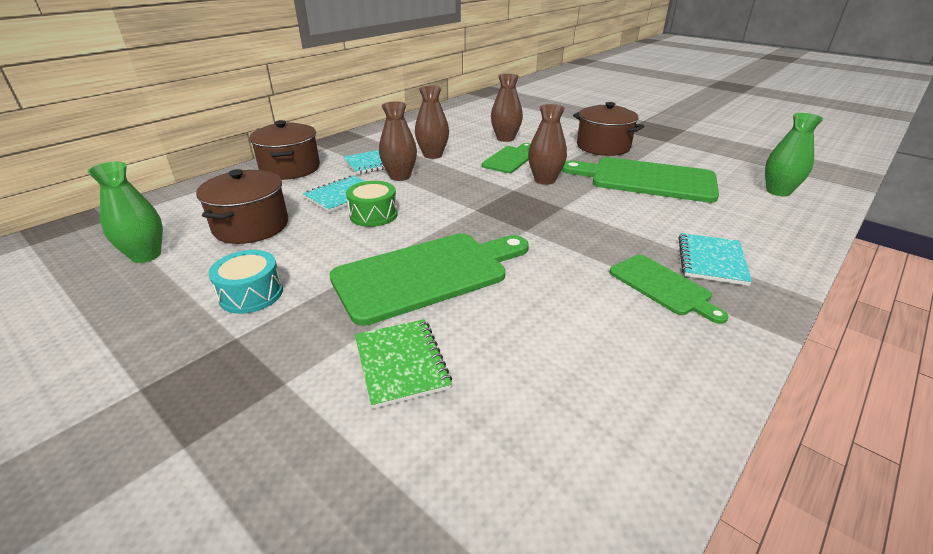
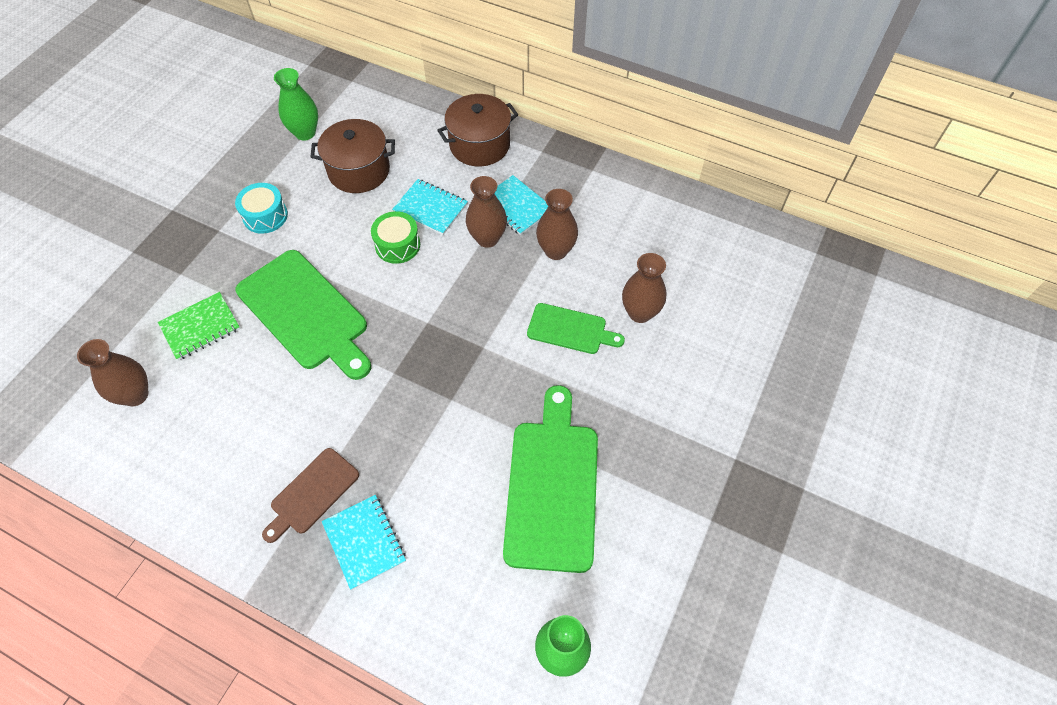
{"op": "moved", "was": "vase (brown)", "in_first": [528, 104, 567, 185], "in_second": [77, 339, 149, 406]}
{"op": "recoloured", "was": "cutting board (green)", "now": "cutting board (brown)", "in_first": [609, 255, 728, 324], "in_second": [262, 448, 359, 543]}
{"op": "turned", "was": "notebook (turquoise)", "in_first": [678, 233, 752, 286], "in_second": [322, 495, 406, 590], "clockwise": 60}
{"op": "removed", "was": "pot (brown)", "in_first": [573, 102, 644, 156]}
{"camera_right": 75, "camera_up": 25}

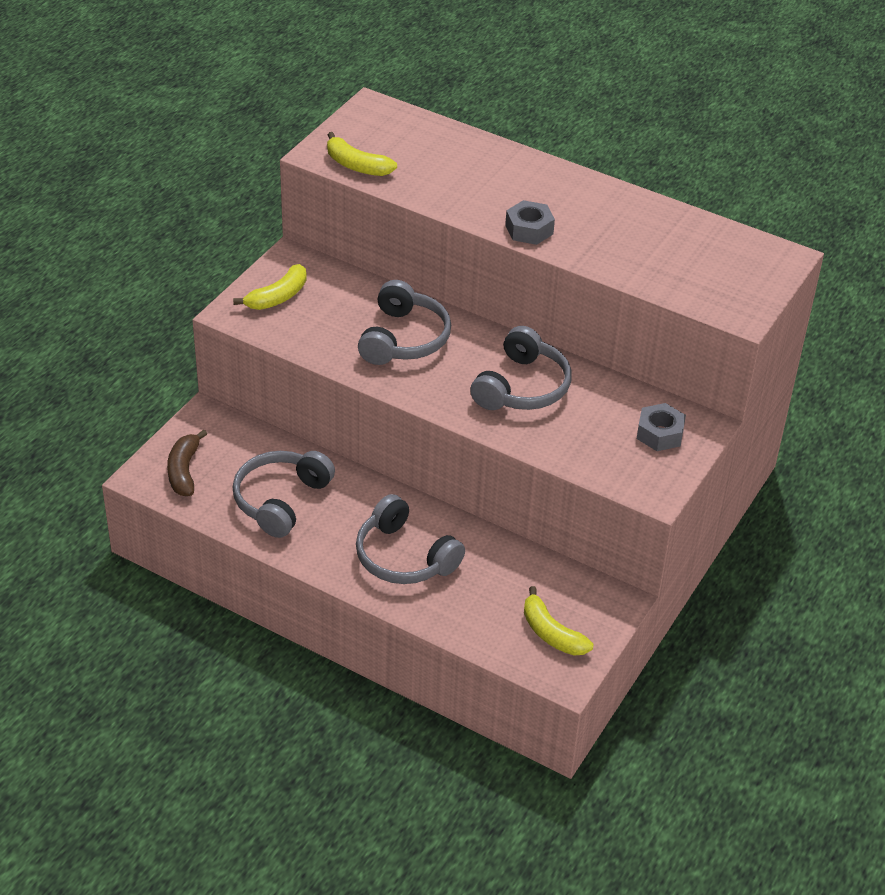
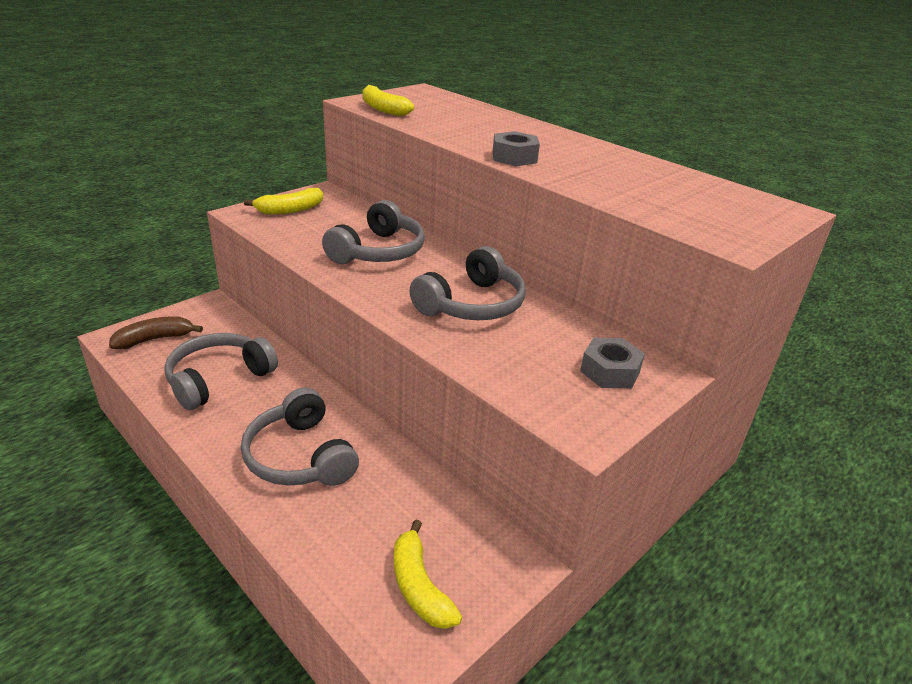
{"op": "turned", "was": "banana (brown)", "in_first": [167, 430, 207, 496], "in_second": [109, 316, 203, 350], "clockwise": 45}
{"camera_right": 15, "camera_up": -10}

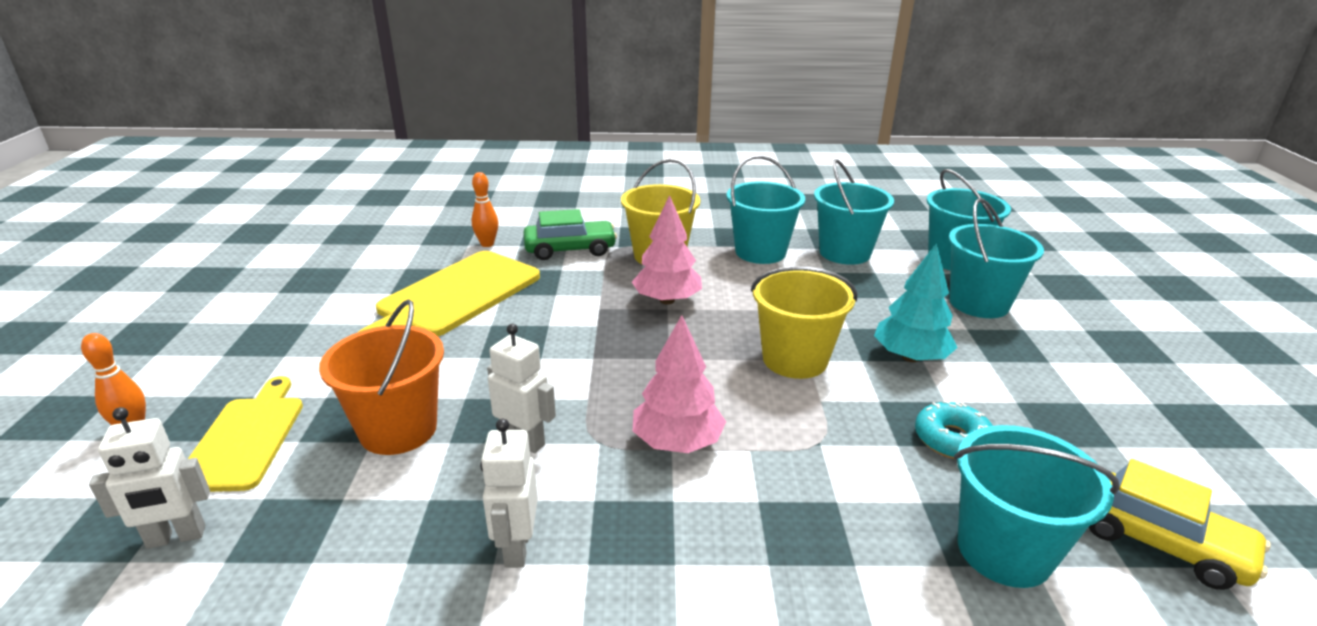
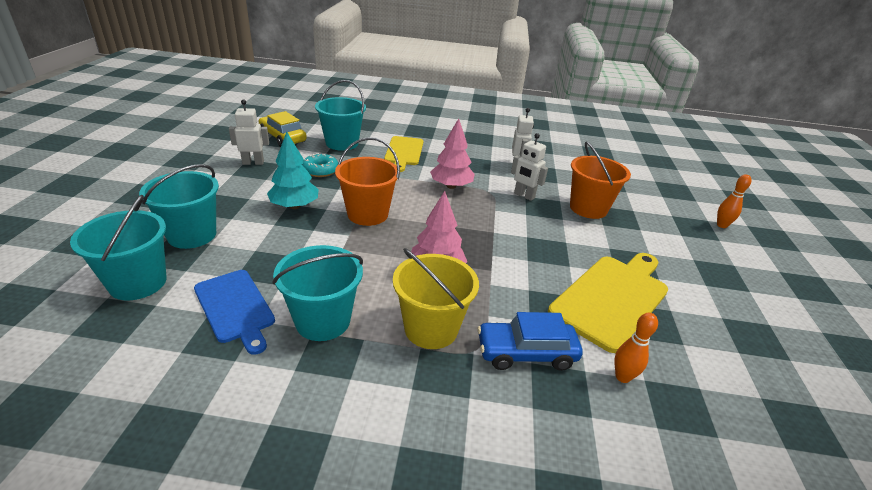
{"op": "replaced", "was": "bucket (turquoise)", "now": "cutting board (blue)", "in_first": [814, 159, 894, 265], "in_second": [194, 270, 275, 355]}
{"op": "moved", "was": "robot (white)", "in_first": [89, 407, 210, 549], "in_second": [229, 99, 269, 165]}
{"op": "recoloured", "was": "bucket (yellow)", "now": "bucket (orange)", "in_first": [751, 266, 857, 379], "in_second": [335, 137, 400, 226]}
{"op": "moved", "was": "cutting board (yellow)", "in_first": [188, 376, 303, 492], "in_second": [384, 136, 423, 172]}
{"op": "recoloured", "was": "car (green)", "now": "car (blue)", "in_first": [523, 209, 617, 260], "in_second": [477, 312, 583, 371]}
{"camera_right": -175, "camera_up": 5}

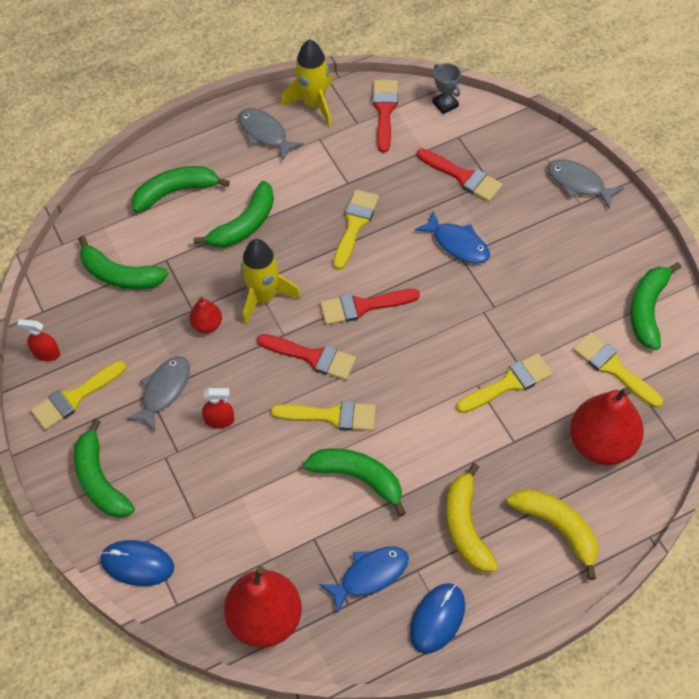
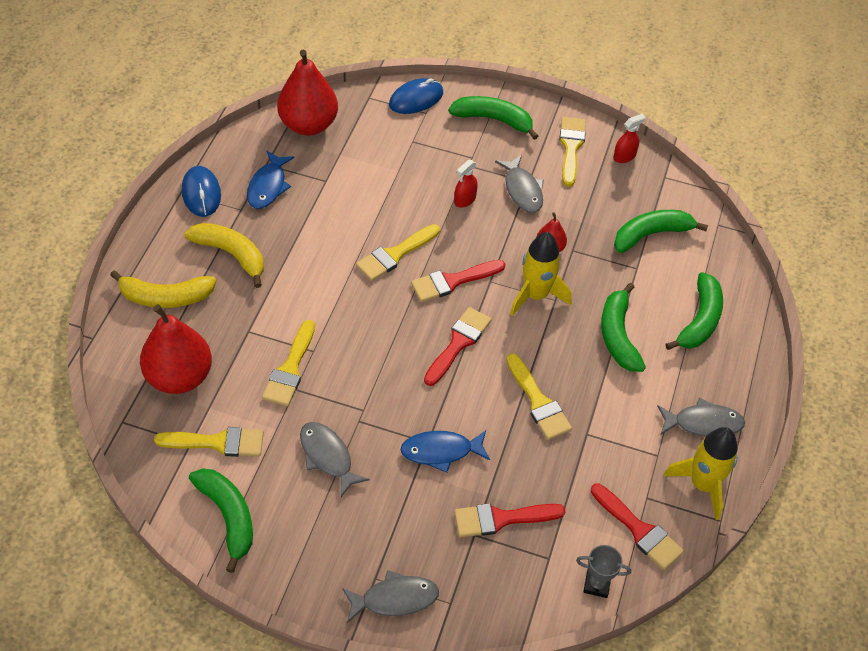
{"op": "added", "now": "fish (grey)", "in_second": [300, 422, 370, 497]}
{"op": "removed", "was": "banana (green)", "in_first": [303, 448, 406, 517]}
{"camera_right": 130, "camera_up": -5}

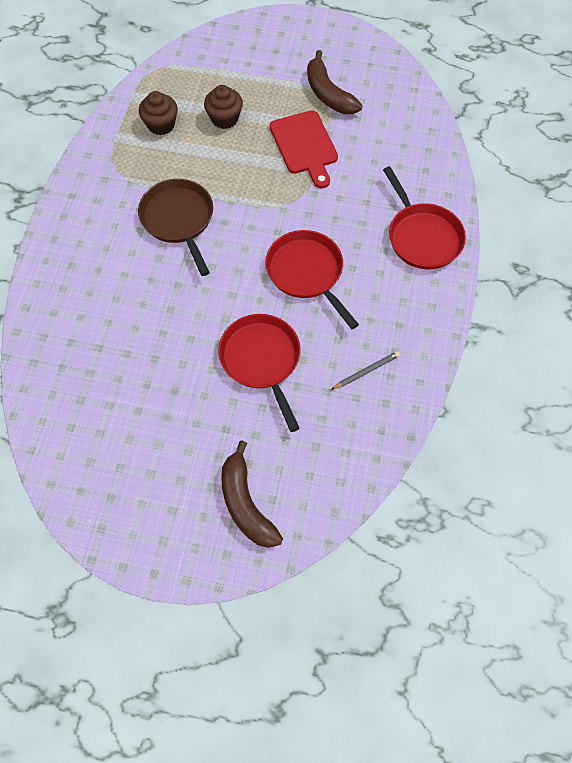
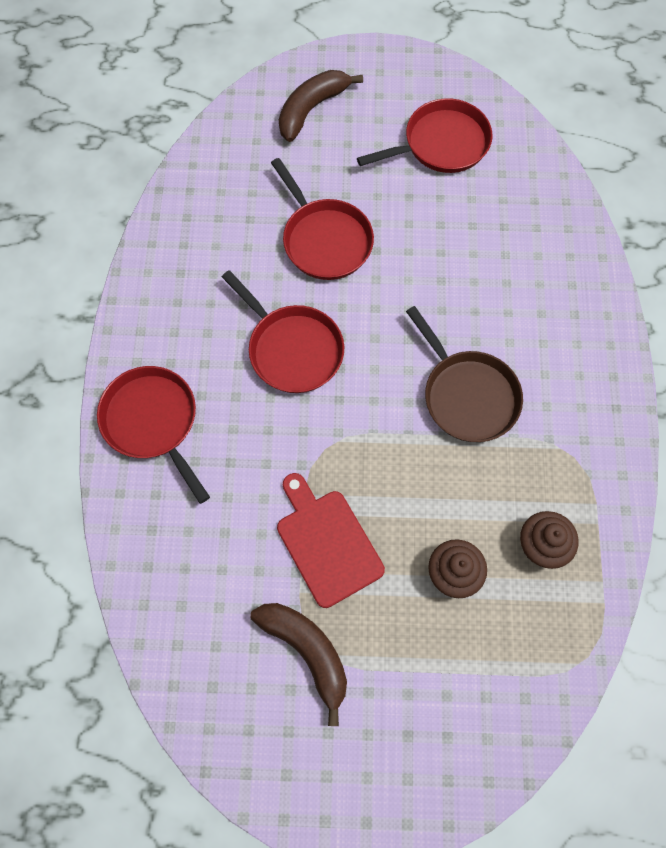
{"op": "turned", "was": "banana (brown)", "in_first": [221, 440, 283, 548], "in_second": [279, 70, 363, 142], "clockwise": -105}
{"op": "added", "now": "pan (red)", "in_second": [357, 98, 493, 173]}
{"op": "removed", "was": "pencil (grey)", "in_first": [331, 351, 400, 390]}
{"camera_right": 170, "camera_up": 5}

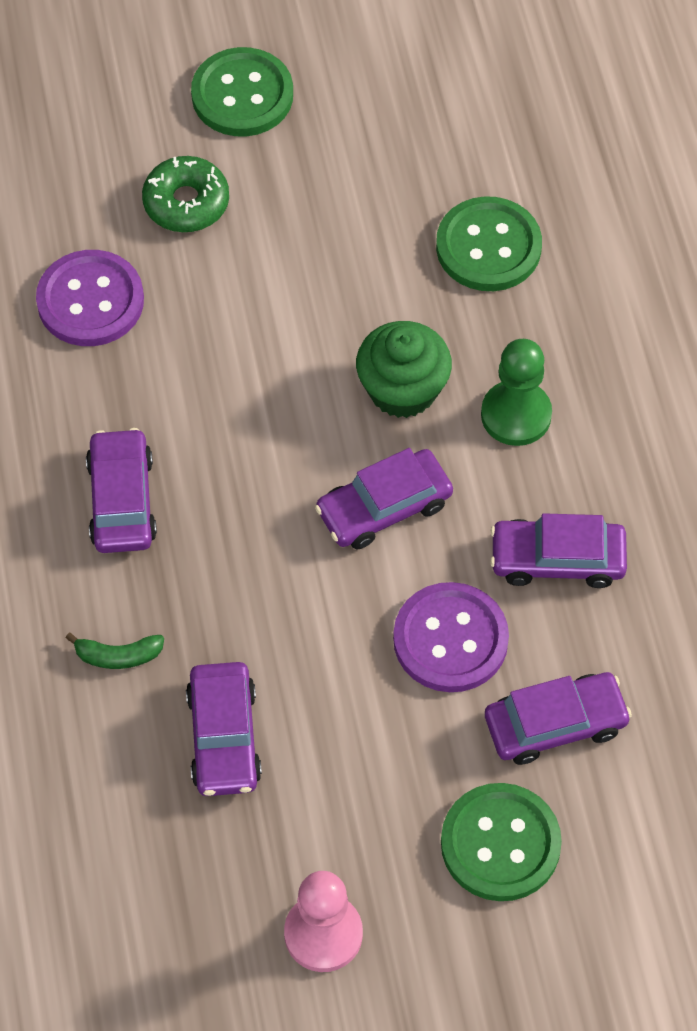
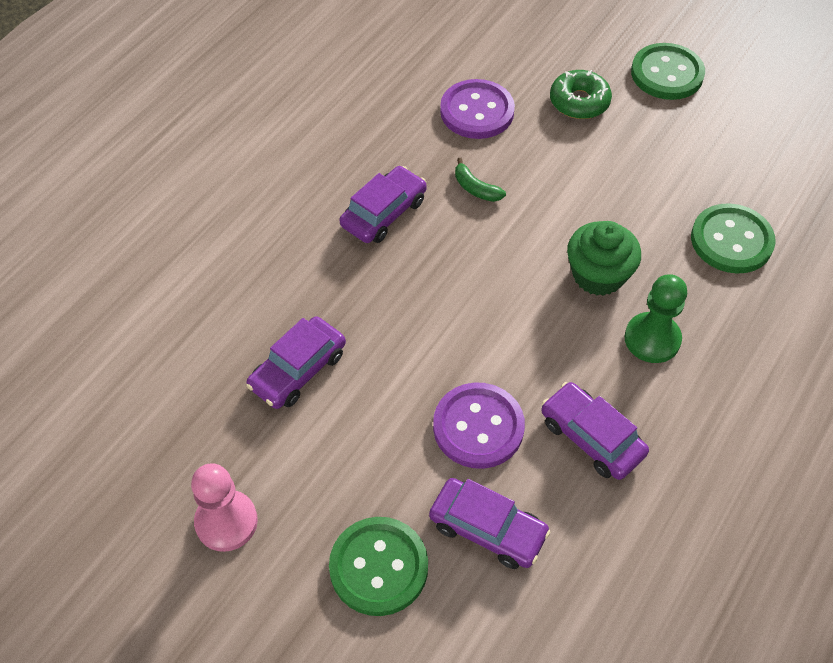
{"op": "moved", "was": "banana (green)", "in_first": [66, 633, 164, 669], "in_second": [455, 158, 506, 202]}
{"op": "removed", "was": "car (purple)", "in_first": [315, 448, 453, 549]}
{"camera_right": 45, "camera_up": -5}

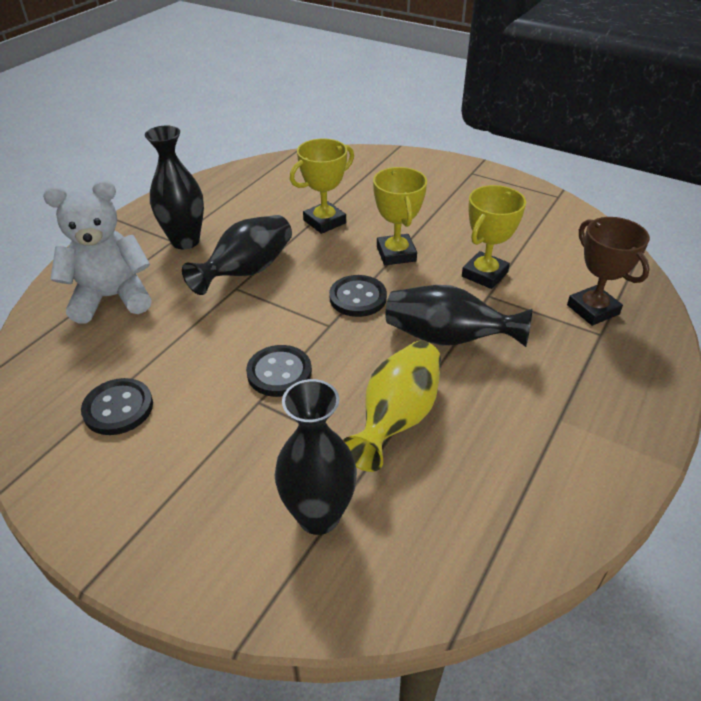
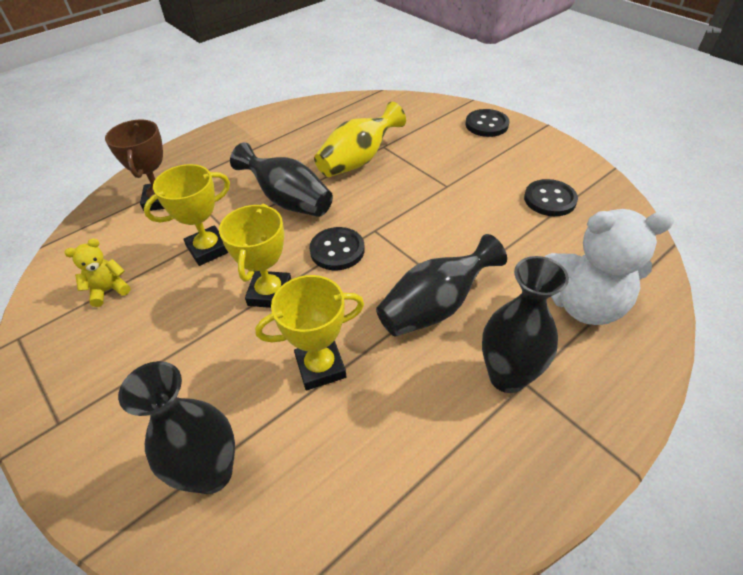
{"op": "added", "now": "teddy bear (yellow)", "in_second": [64, 239, 131, 307]}
{"op": "moved", "was": "vase (black)", "in_first": [275, 379, 357, 535], "in_second": [118, 361, 235, 494]}
{"op": "moved", "was": "button (black)", "in_first": [246, 345, 312, 397], "in_second": [466, 109, 509, 137]}
{"camera_right": -160, "camera_up": 5}

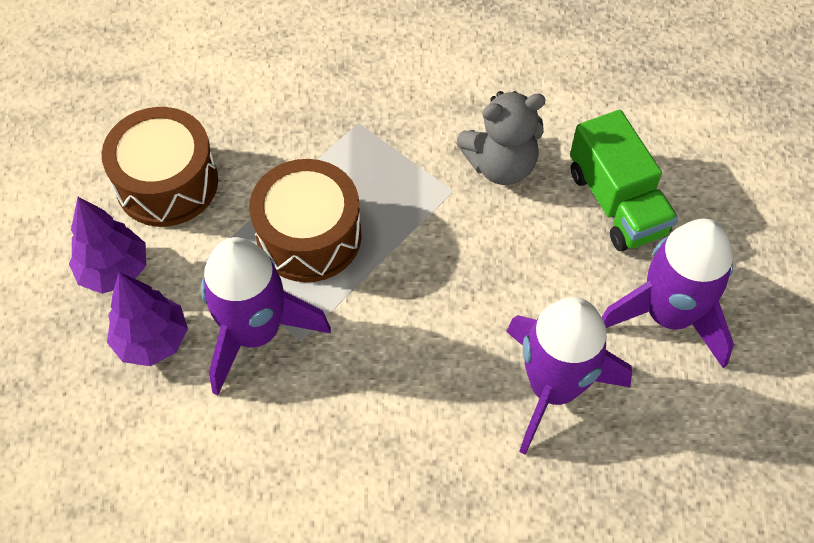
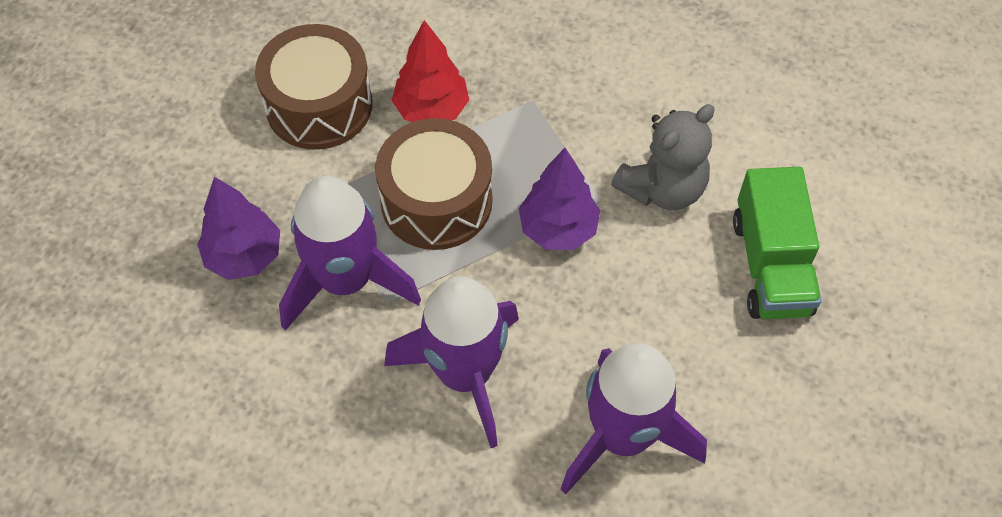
{"op": "moved", "was": "rocket (purple)", "in_first": [602, 218, 734, 368], "in_second": [384, 276, 519, 448]}
{"op": "added", "now": "tree (red)", "in_second": [392, 20, 469, 122]}
{"op": "moved", "was": "tree (purple)", "in_first": [69, 197, 146, 294], "in_second": [519, 148, 601, 250]}
{"op": "turned", "was": "teddy bear (grey)", "in_first": [456, 91, 546, 185], "in_second": [611, 104, 715, 210], "clockwise": -45}
{"camera_right": 20, "camera_up": 0}

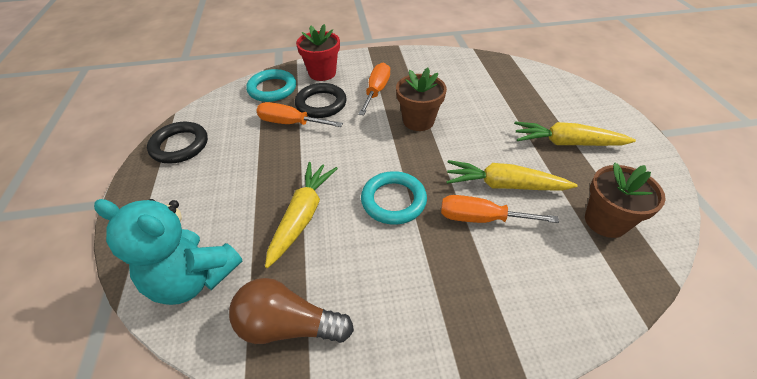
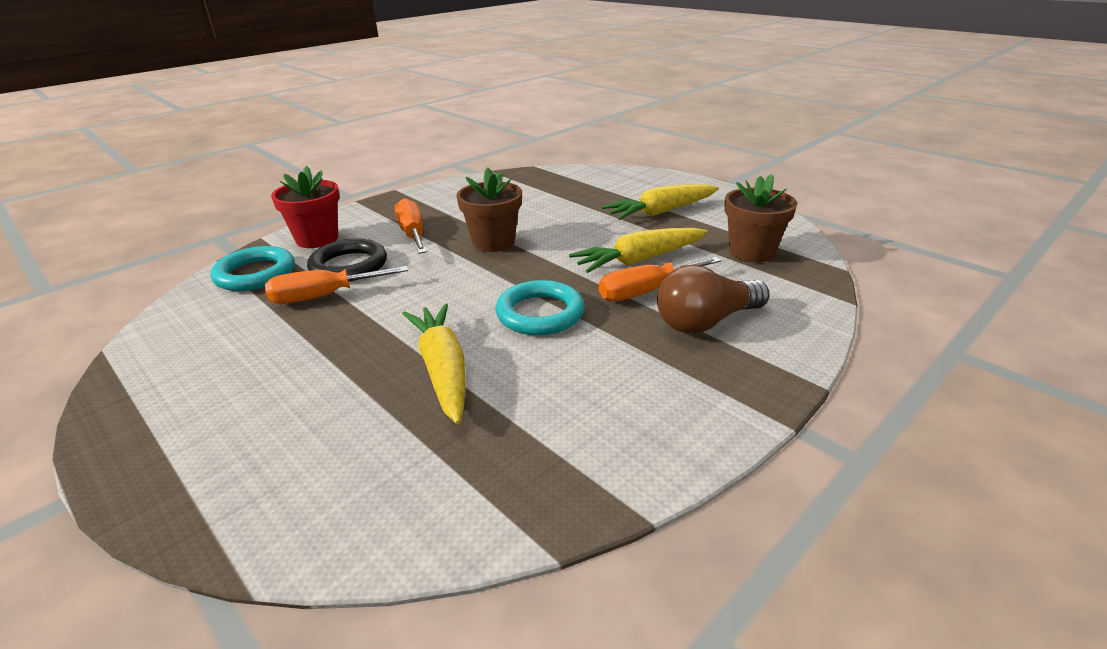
{"op": "moved", "was": "light bulb (brown)", "in_first": [229, 278, 354, 344], "in_second": [657, 265, 769, 334]}
{"op": "removed", "was": "teddy bear (turquoise)", "in_first": [94, 199, 242, 305]}
{"op": "removed", "was": "ring (black)", "in_first": [147, 122, 208, 164]}
{"camera_right": -35, "camera_up": -15}

